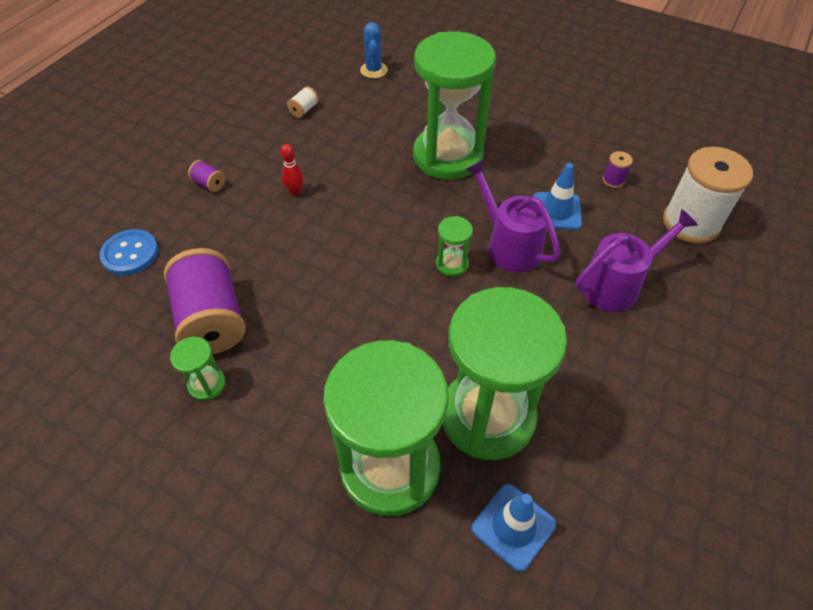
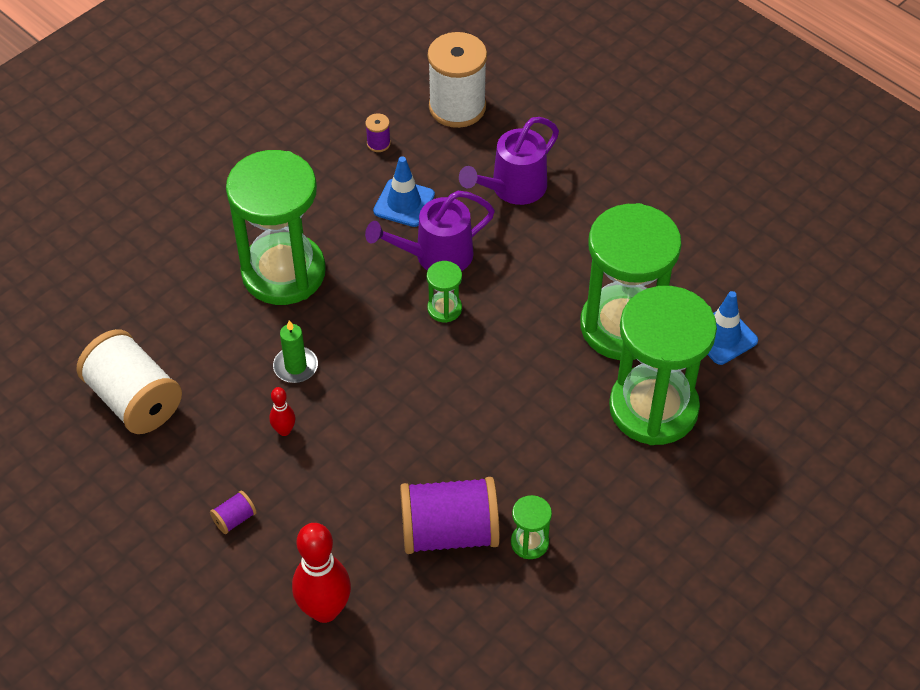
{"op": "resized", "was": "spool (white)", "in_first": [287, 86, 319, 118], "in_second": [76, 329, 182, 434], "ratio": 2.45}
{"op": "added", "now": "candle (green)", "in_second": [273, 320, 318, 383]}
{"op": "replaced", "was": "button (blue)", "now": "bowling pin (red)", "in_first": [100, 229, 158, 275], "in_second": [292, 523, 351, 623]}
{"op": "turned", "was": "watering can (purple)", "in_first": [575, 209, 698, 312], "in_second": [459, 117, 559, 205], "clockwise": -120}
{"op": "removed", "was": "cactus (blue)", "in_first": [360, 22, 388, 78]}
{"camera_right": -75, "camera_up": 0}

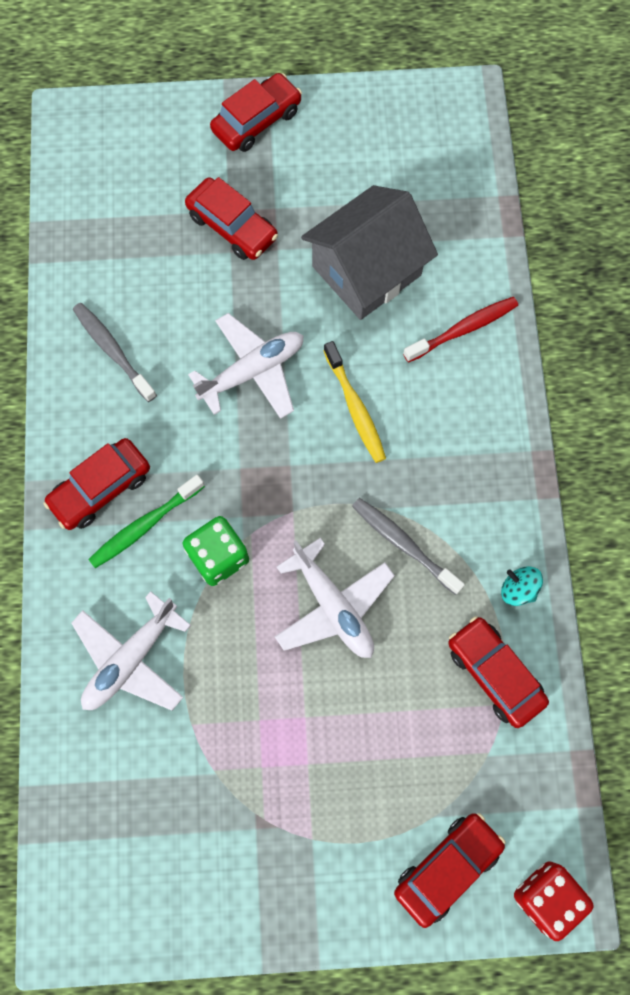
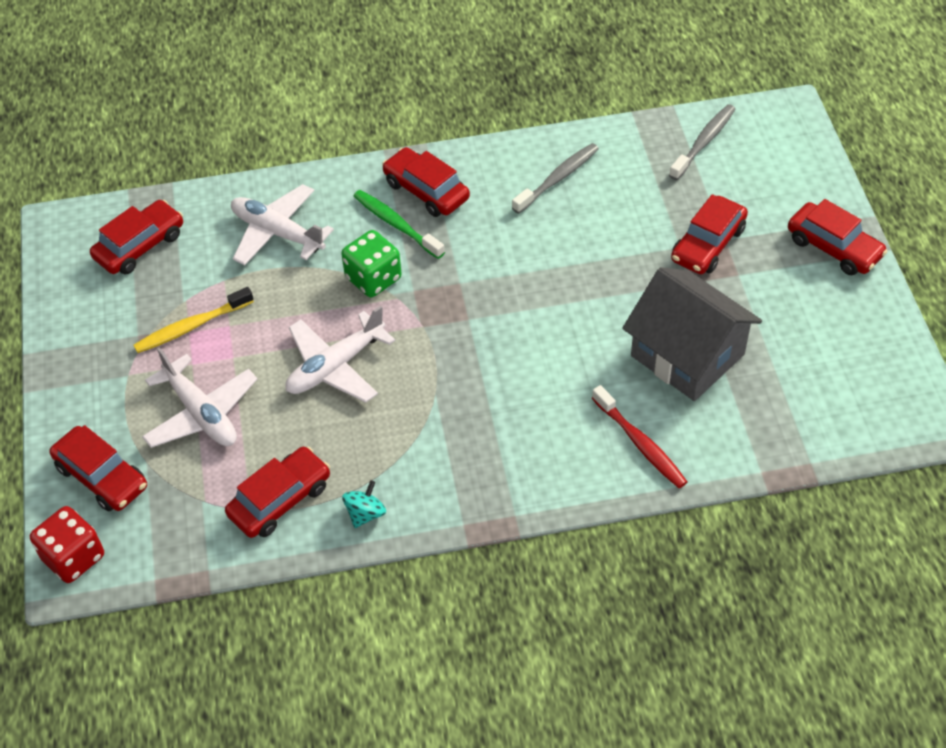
{"op": "added", "now": "car (red)", "in_second": [90, 200, 183, 275]}
{"op": "moved", "was": "toothbrush (yellow)", "in_first": [323, 341, 386, 463], "in_second": [134, 287, 254, 353]}
{"op": "moved", "was": "plane (white)", "in_first": [188, 313, 304, 419], "in_second": [142, 347, 257, 448]}
{"op": "moved", "was": "toothbrush (grey)", "in_first": [352, 498, 465, 595], "in_second": [669, 104, 735, 180]}
{"camera_right": 85, "camera_up": -20}

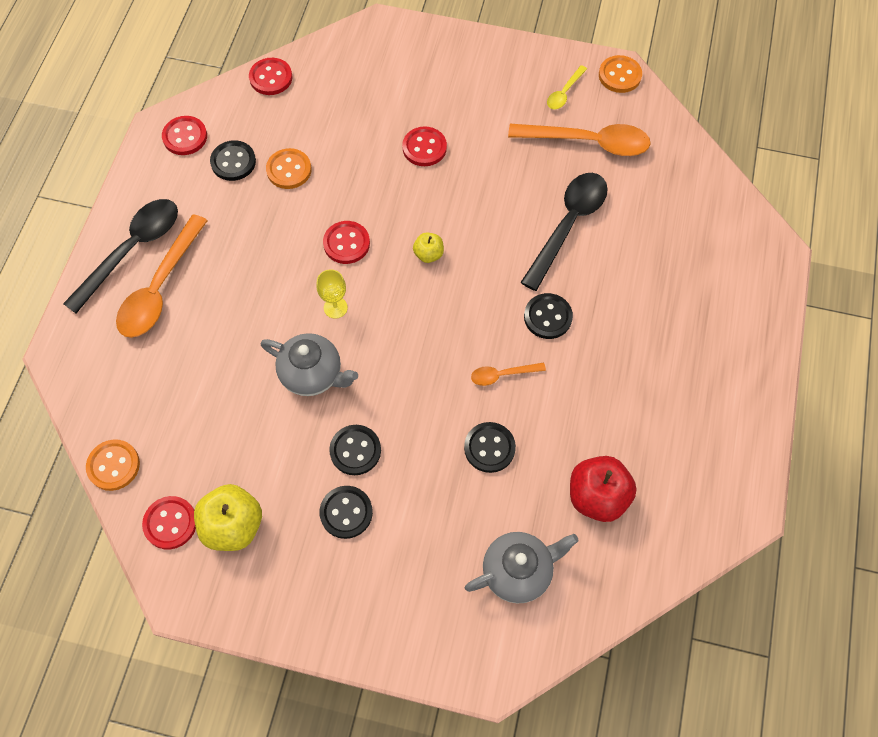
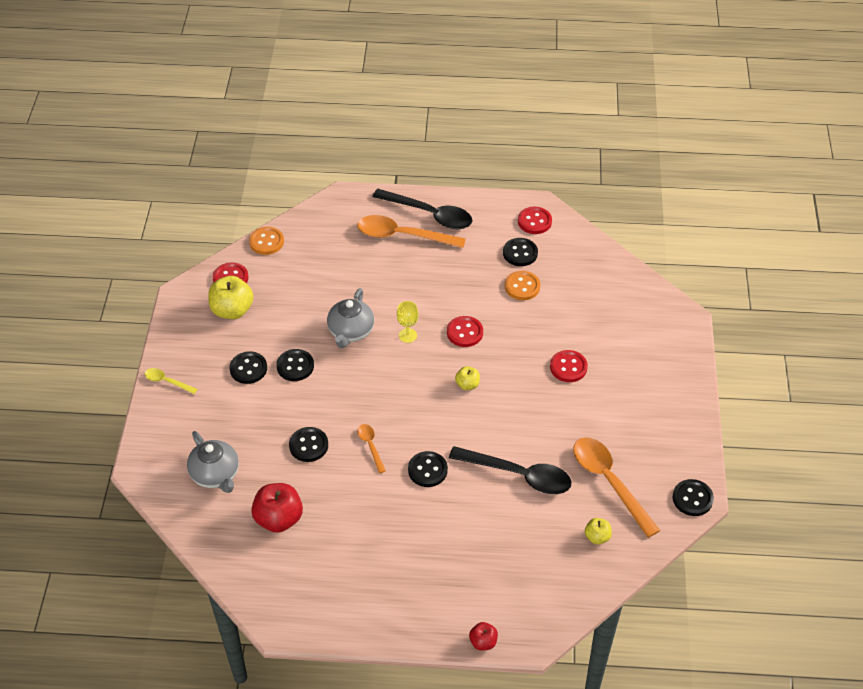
{"op": "moved", "was": "spoon (yellow)", "in_first": [547, 65, 587, 109], "in_second": [145, 368, 197, 394]}
{"op": "added", "now": "apple (red)", "in_second": [469, 622, 498, 651]}
{"op": "turned", "was": "spoon (orange)", "in_first": [508, 124, 651, 156], "in_second": [574, 437, 660, 538], "clockwise": 150}
{"op": "added", "now": "apple (yellow)", "in_second": [585, 518, 612, 544]}
{"op": "recoloured", "was": "button (orange)", "now": "button (black)", "in_first": [599, 55, 642, 93], "in_second": [673, 479, 714, 516]}
{"op": "removed", "was": "button (red)", "in_first": [249, 58, 292, 95]}
{"camera_right": 80, "camera_up": -15}

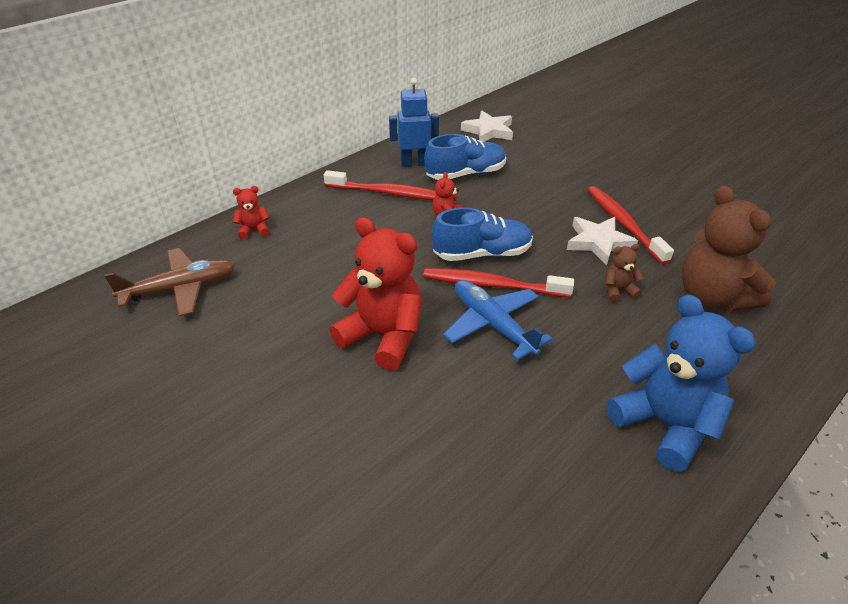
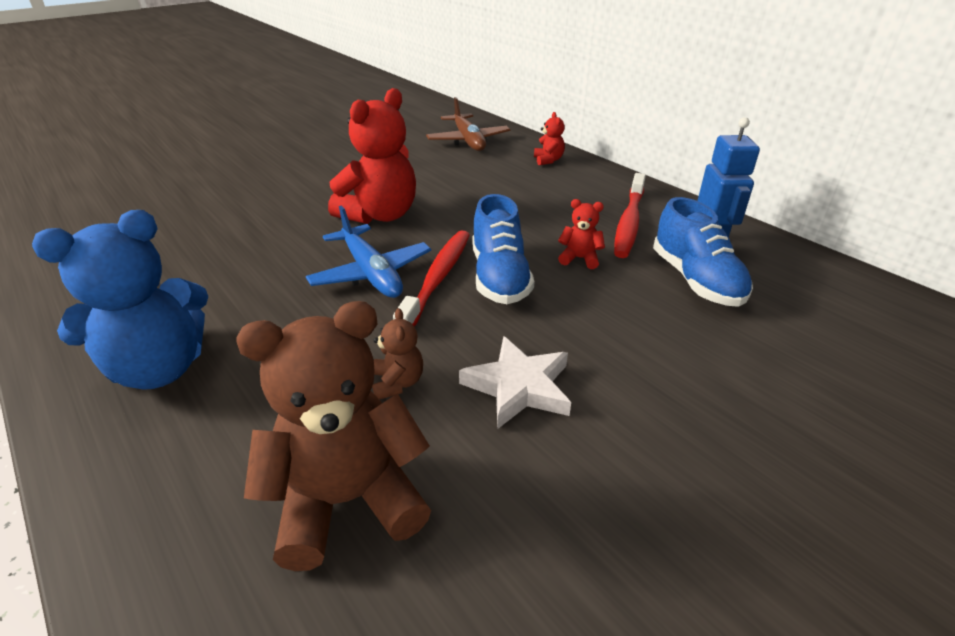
{"op": "turned", "was": "plane (blue)", "in_first": [443, 280, 553, 360], "in_second": [306, 205, 431, 298], "clockwise": 90}
{"op": "removed", "was": "star (white)", "in_first": [461, 111, 513, 142]}
{"op": "removed", "was": "toothbrush (red)", "in_first": [588, 186, 674, 264]}
{"camera_right": 95, "camera_up": -5}

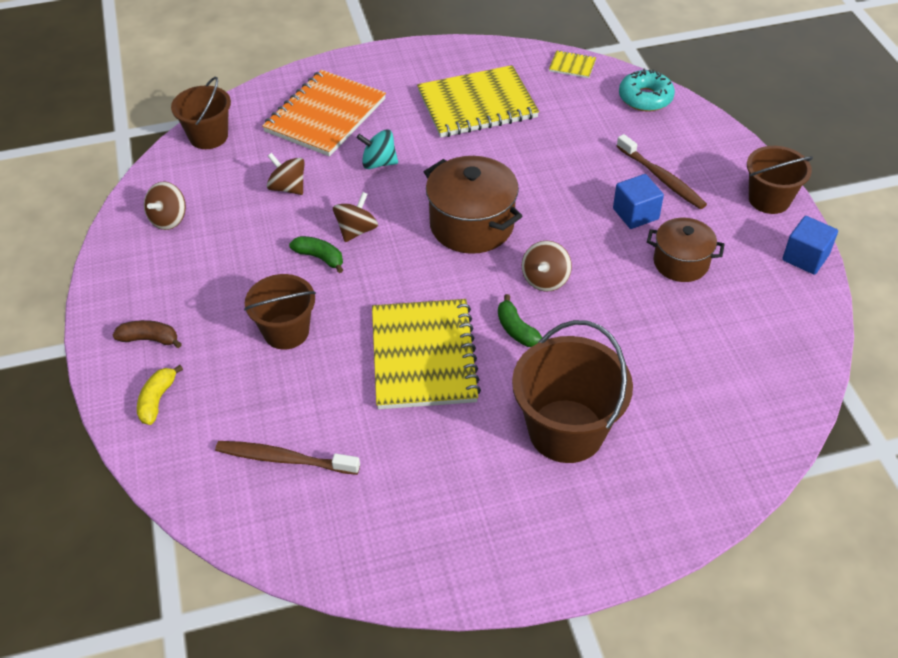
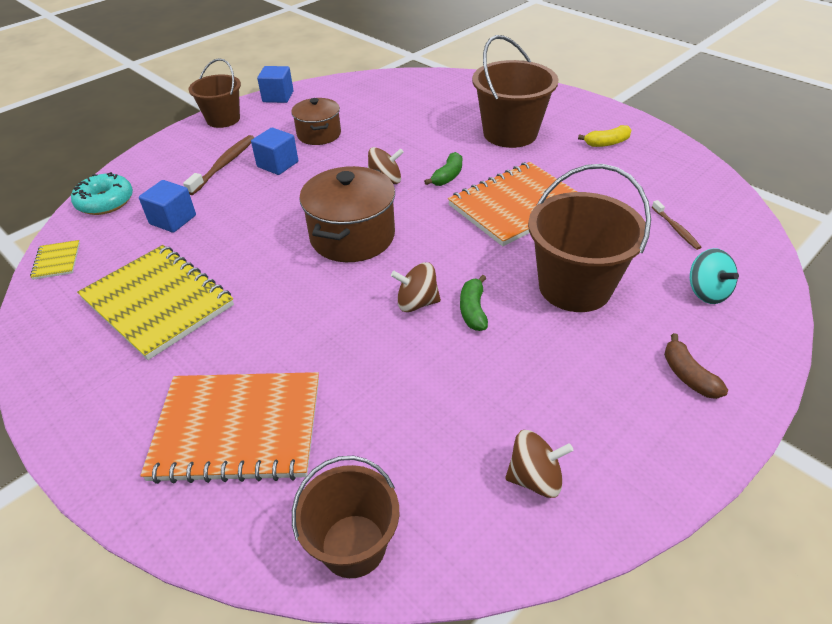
{"op": "added", "now": "cube (blue)", "in_second": [139, 180, 196, 233]}
{"op": "recoloured", "was": "notebook (yellow)", "now": "notebook (orange)", "in_first": [372, 299, 481, 409], "in_second": [448, 162, 577, 246]}
{"op": "resized", "was": "bucket (brown)", "in_first": [244, 274, 316, 350], "in_second": [528, 164, 651, 312], "ratio": 1.54}
{"op": "moved", "was": "banana (yellow)", "in_first": [137, 365, 183, 425], "in_second": [578, 125, 631, 147]}
{"op": "resized", "was": "toothbrush (brown)", "in_first": [215, 441, 360, 475], "in_second": [652, 200, 701, 250], "ratio": 0.59}
{"op": "moved", "was": "spinning top (turquoise)", "in_first": [357, 129, 398, 169], "in_second": [690, 248, 739, 304]}
{"op": "removed", "was": "spinning top (brown)", "in_first": [267, 153, 305, 195]}
{"camera_right": -120, "camera_up": -5}

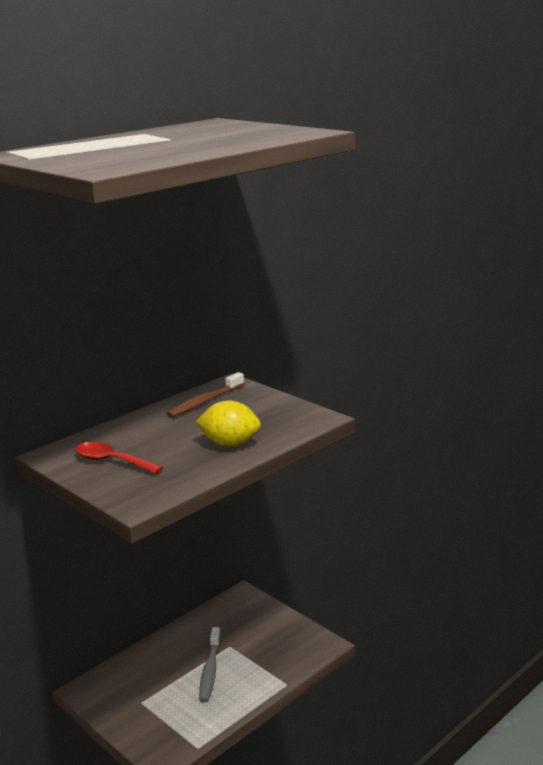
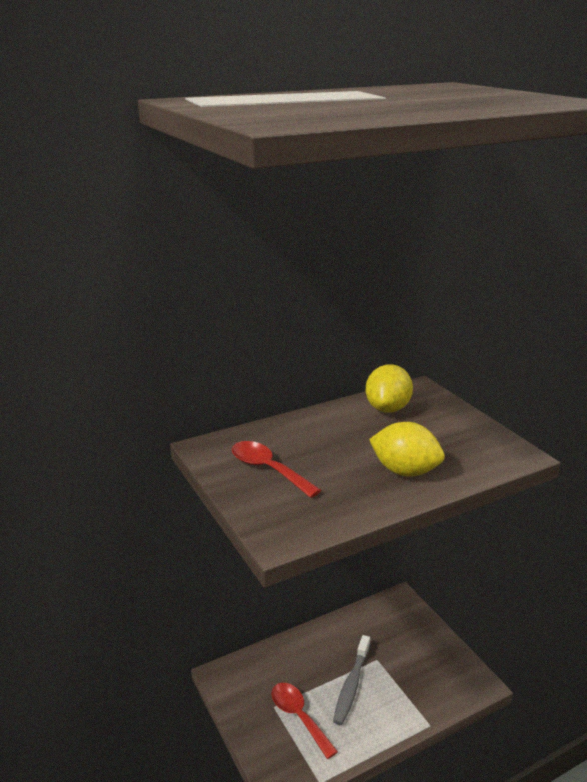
{"op": "added", "now": "spoon (red)", "in_second": [272, 683, 338, 759]}
{"op": "replaced", "was": "toothbrush (brown)", "now": "lemon (yellow)", "in_first": [166, 372, 244, 418], "in_second": [366, 364, 413, 413]}
{"camera_right": 15, "camera_up": 5}

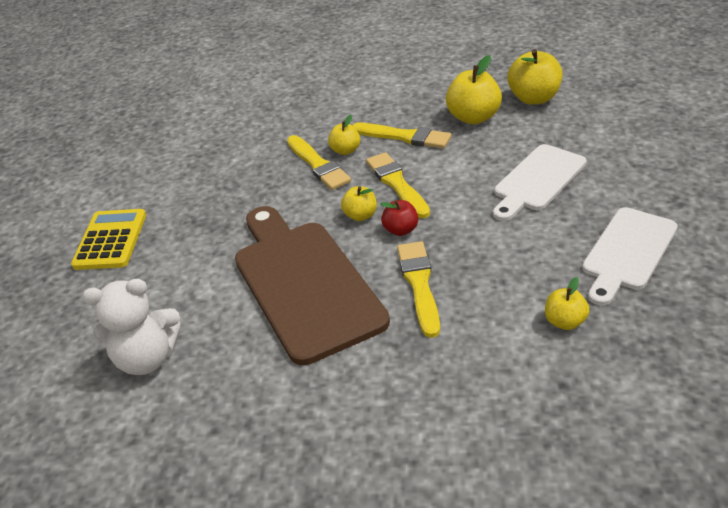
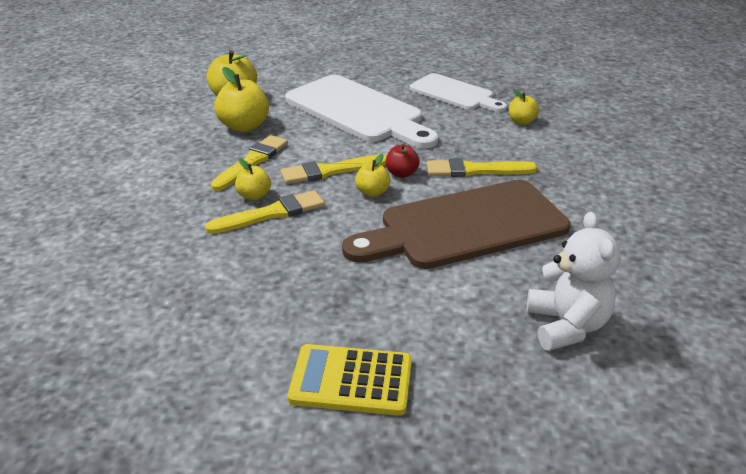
{"op": "resized", "was": "cutting board (white)", "in_first": [493, 144, 587, 221], "in_second": [285, 75, 438, 148], "ratio": 1.64}
{"camera_right": -90, "camera_up": -5}

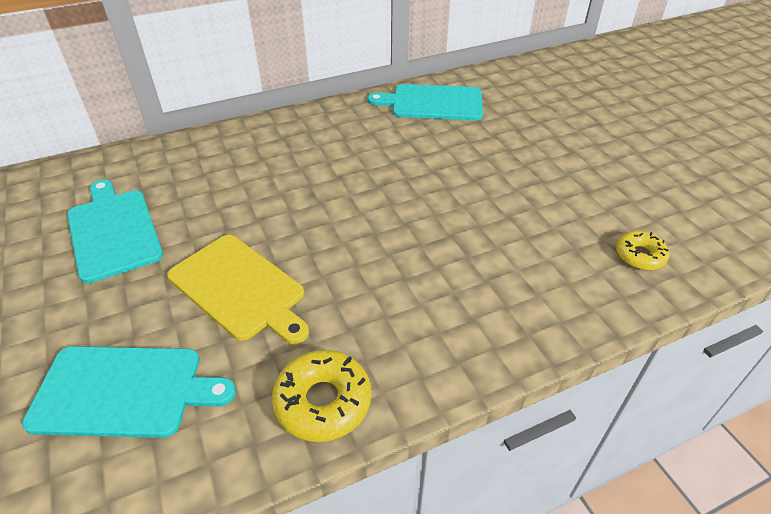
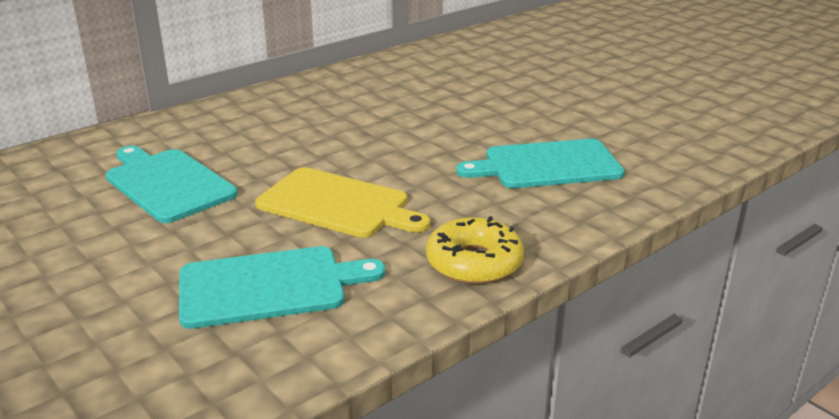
{"op": "moved", "was": "cutting board (turquoise)", "in_first": [367, 84, 483, 120], "in_second": [456, 139, 625, 188]}
{"op": "removed", "was": "donut (yellow)", "in_first": [616, 231, 670, 270]}
{"camera_right": -15, "camera_up": -15}

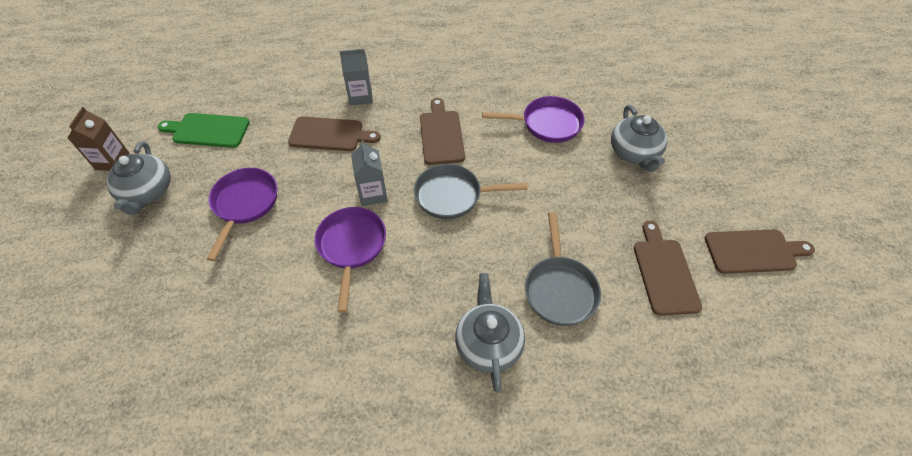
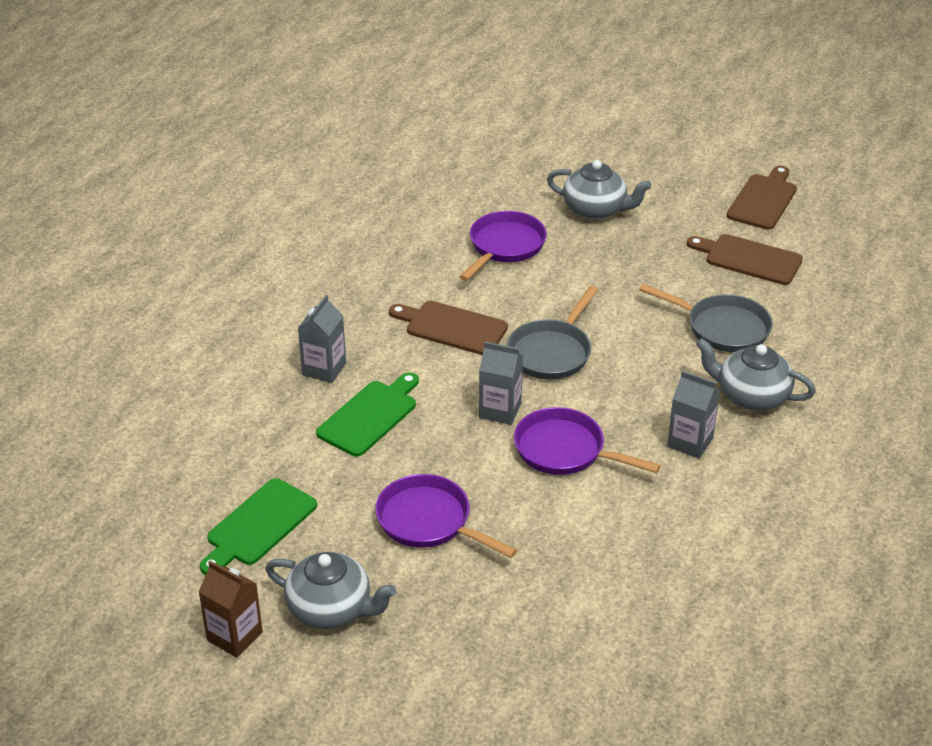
{"op": "recoloured", "was": "cutting board (brown)", "now": "cutting board (green)", "in_first": [288, 116, 380, 151], "in_second": [316, 372, 419, 457]}
{"op": "added", "now": "carton (grey)", "in_second": [667, 371, 720, 459]}
{"camera_right": -60, "camera_up": -15}

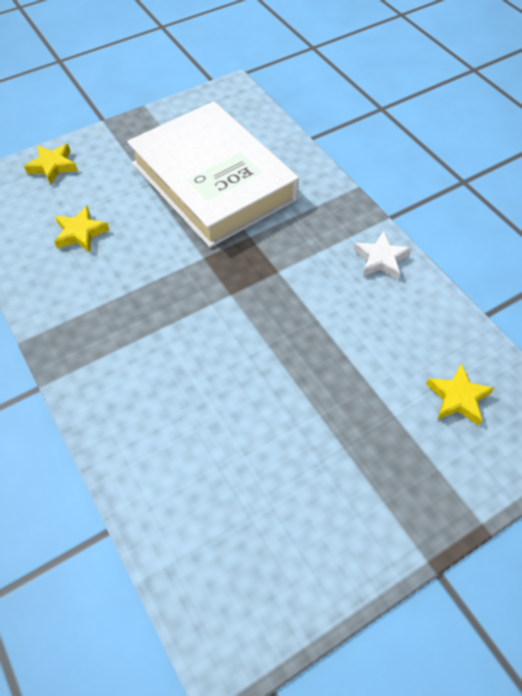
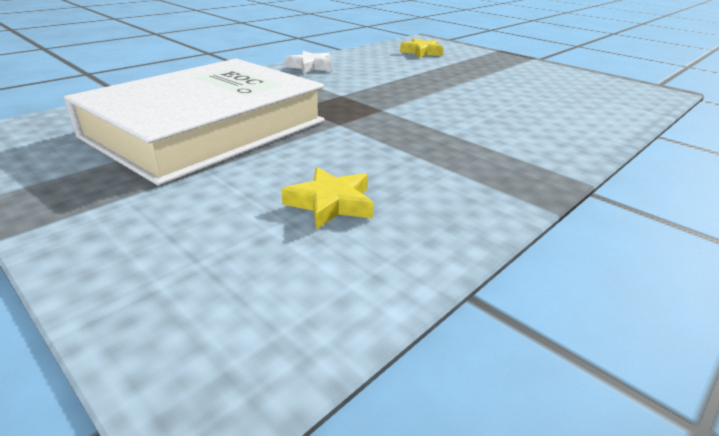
{"op": "removed", "was": "star (yellow)", "in_first": [24, 144, 78, 185]}
{"camera_right": -105, "camera_up": -25}

